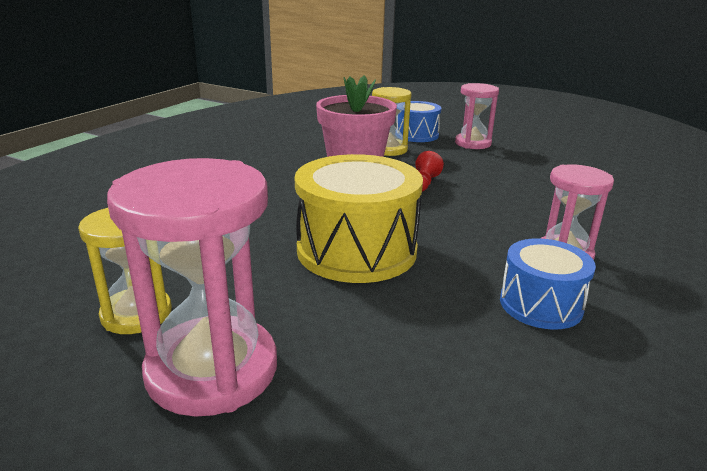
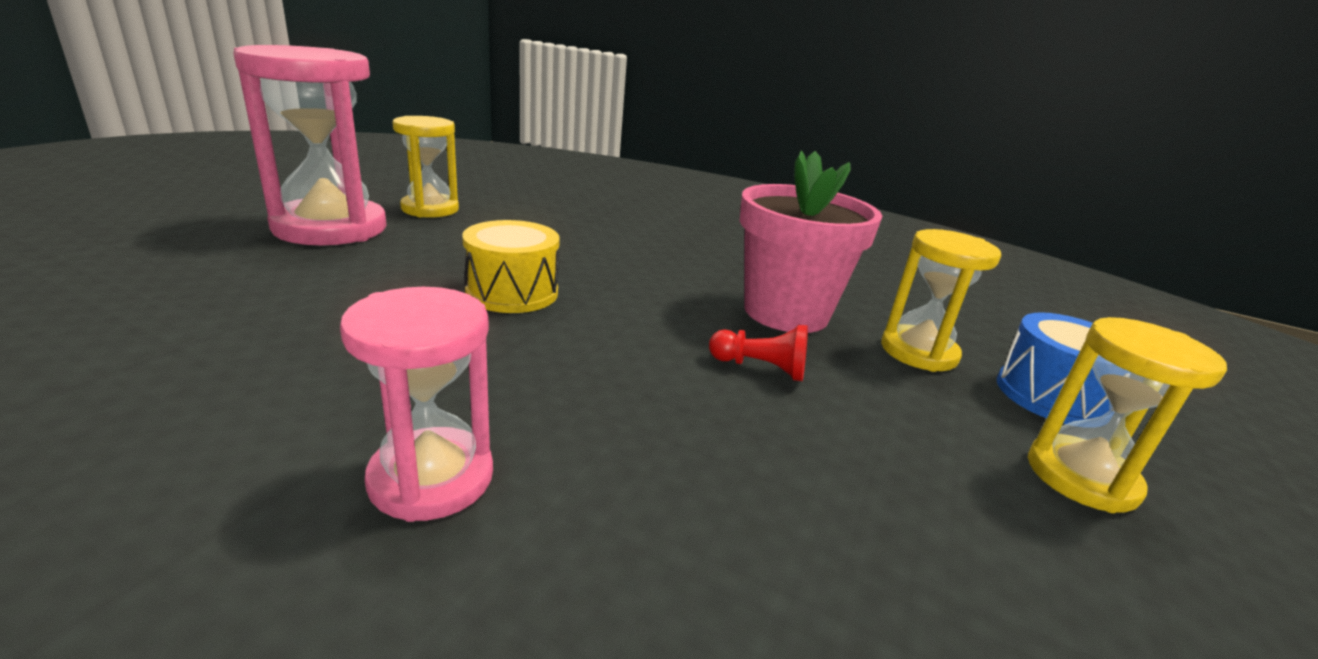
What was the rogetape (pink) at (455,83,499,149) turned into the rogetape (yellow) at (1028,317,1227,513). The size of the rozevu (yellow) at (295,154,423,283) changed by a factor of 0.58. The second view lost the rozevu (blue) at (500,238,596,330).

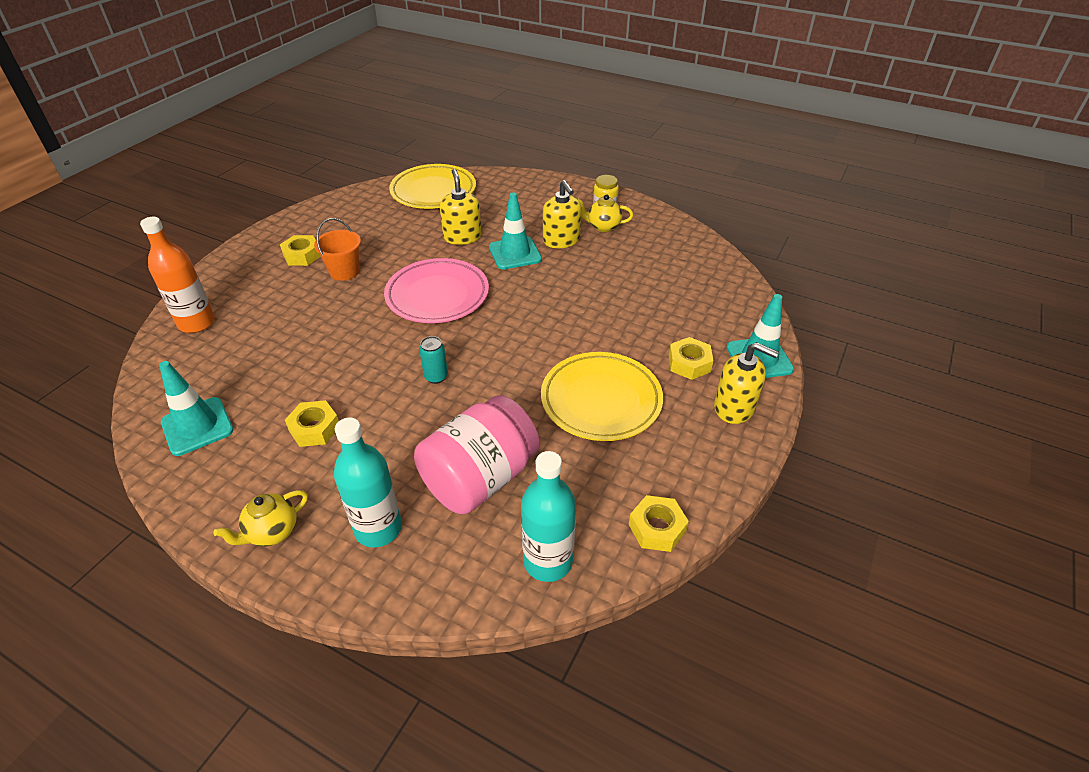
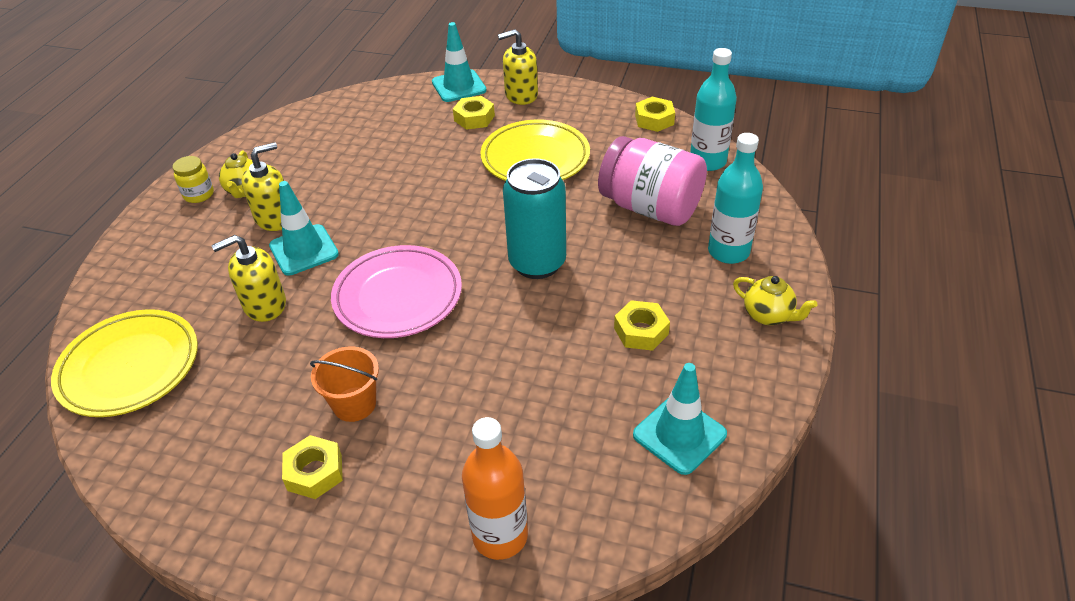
The size of the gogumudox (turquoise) at (419,336,448,384) changed by a factor of 2.26. The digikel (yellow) at (714,342,779,424) ended up facing another way, 120 degrees counterclockwise from before.

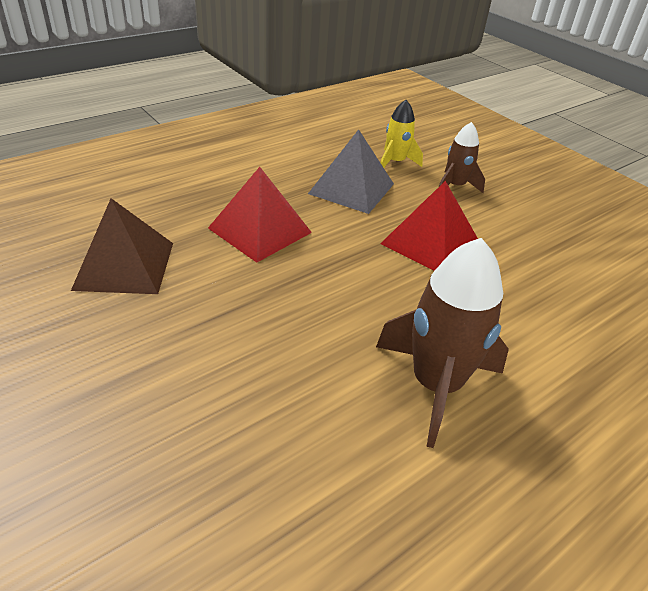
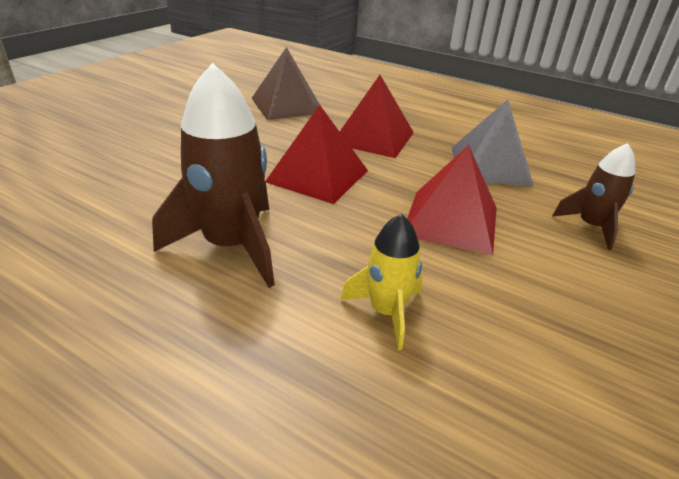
The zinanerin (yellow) ended up elsewhere, having gone from (381,100,423,168) to (341,214,422,350). The second view gained the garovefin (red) at (265,105,368,204).

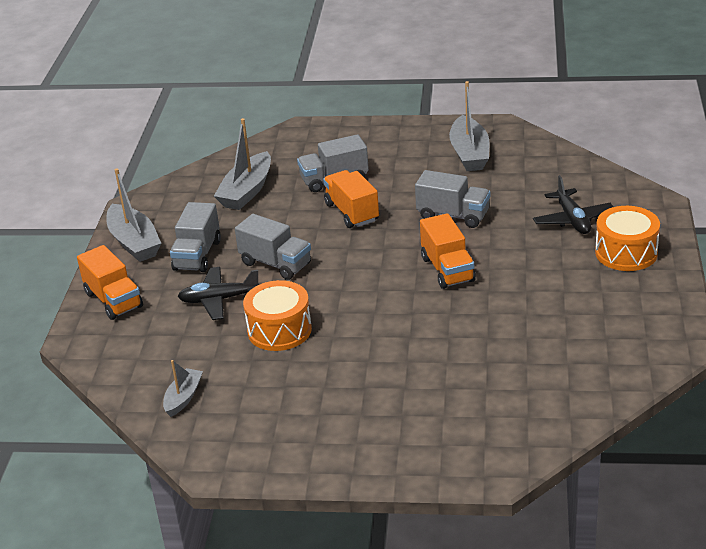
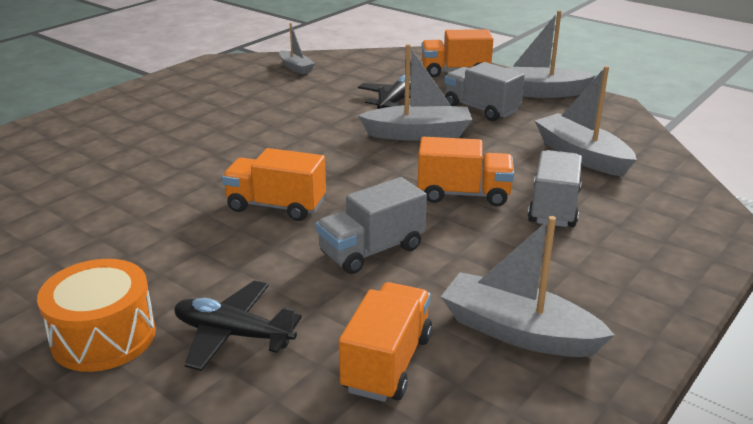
Where the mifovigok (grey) stood at (235,214,311,280), the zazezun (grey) came to stand at (358,44,472,141). The second view lost the rozevu (orange) at (243,280,312,351). The second view gained the mifovigok (orange) at (339,282,432,402).

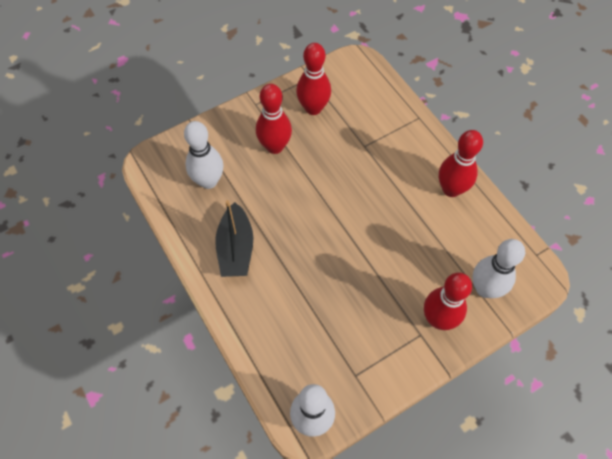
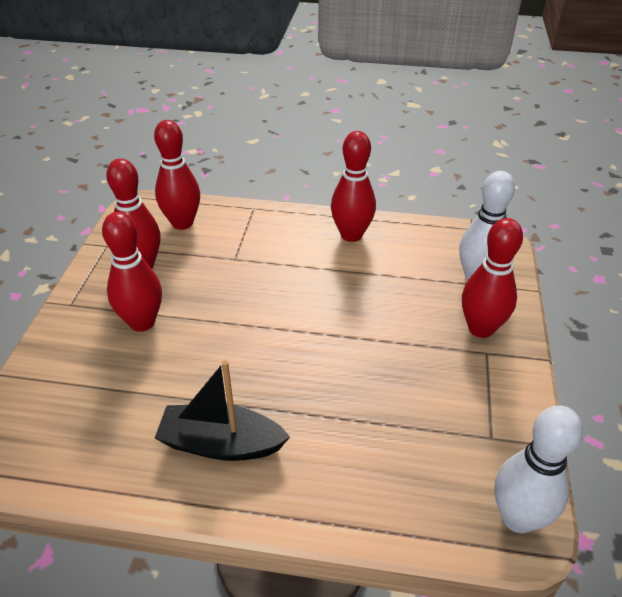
The second view lost the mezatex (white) at (184,121,223,189). The zazezun (black) at (215,200,253,277) ended up facing another way, 150 degrees clockwise from before. The second view gained the mezatex (red) at (154,120,200,230).

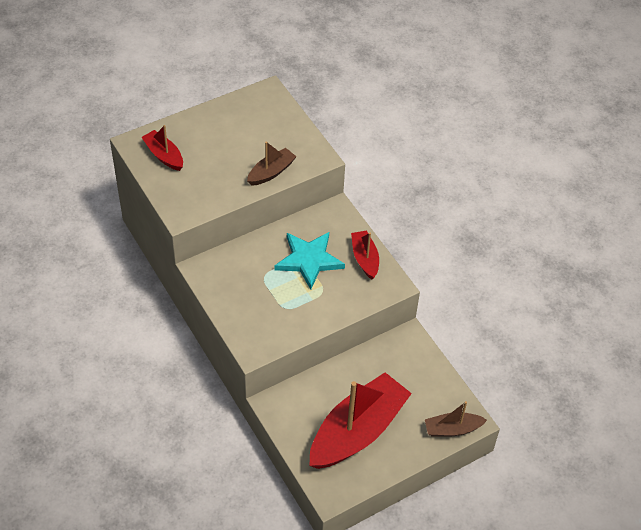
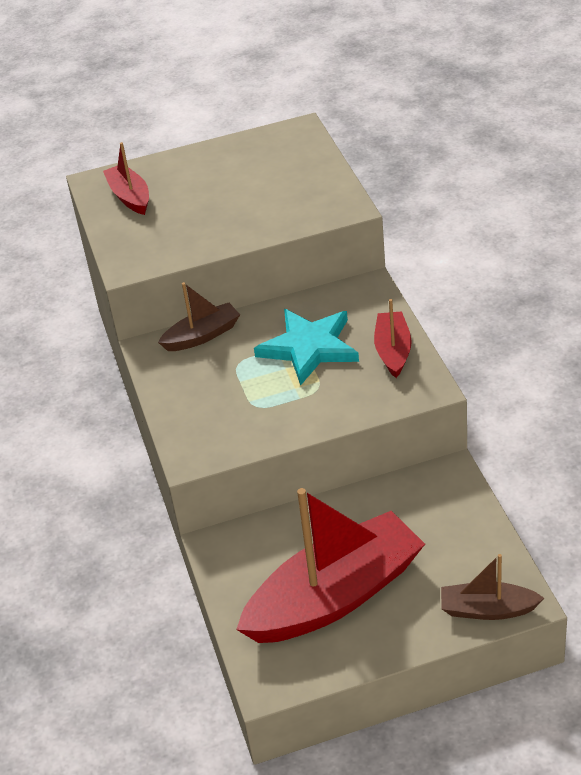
The zazezun (brown) ended up elsewhere, having gone from (247,141,296,186) to (158,282,240,351).

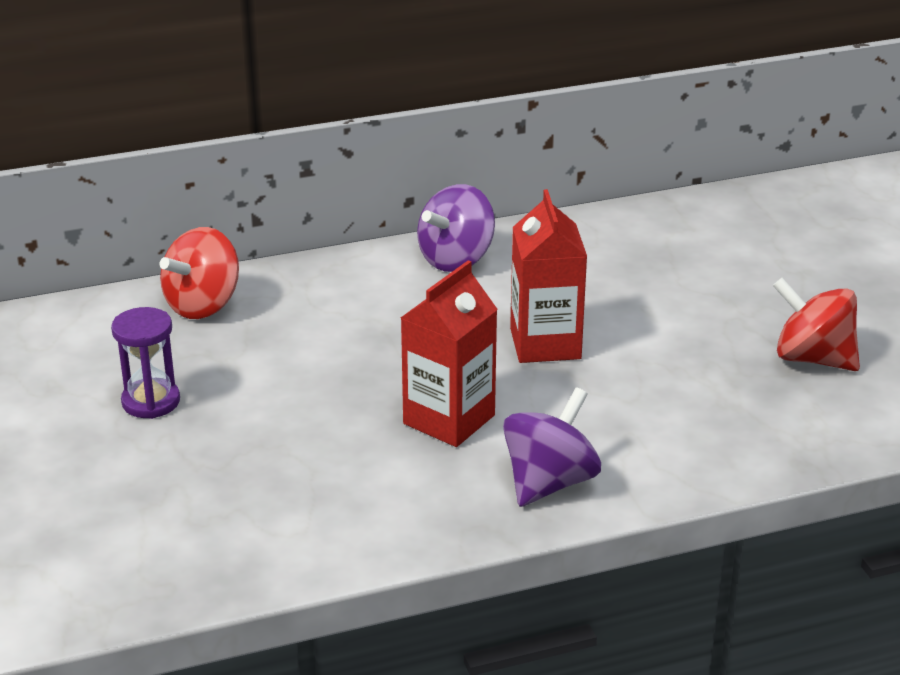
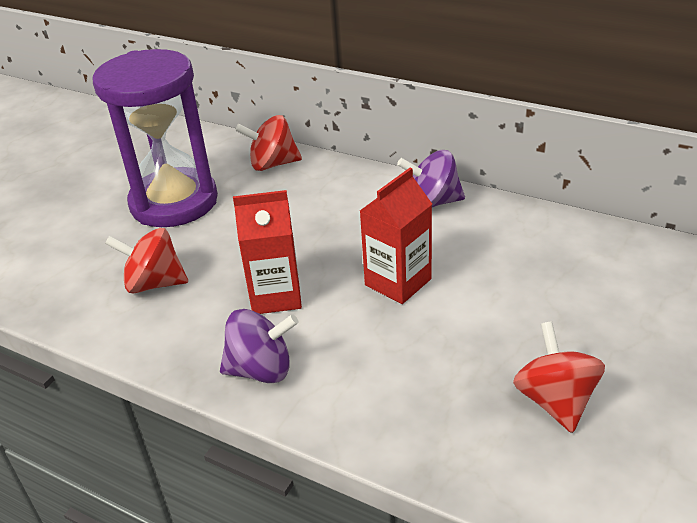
The size of the rogetape (purple) at (111,307,180,419) changed by a factor of 2.42. The second view gained the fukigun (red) at (105,228,188,294).

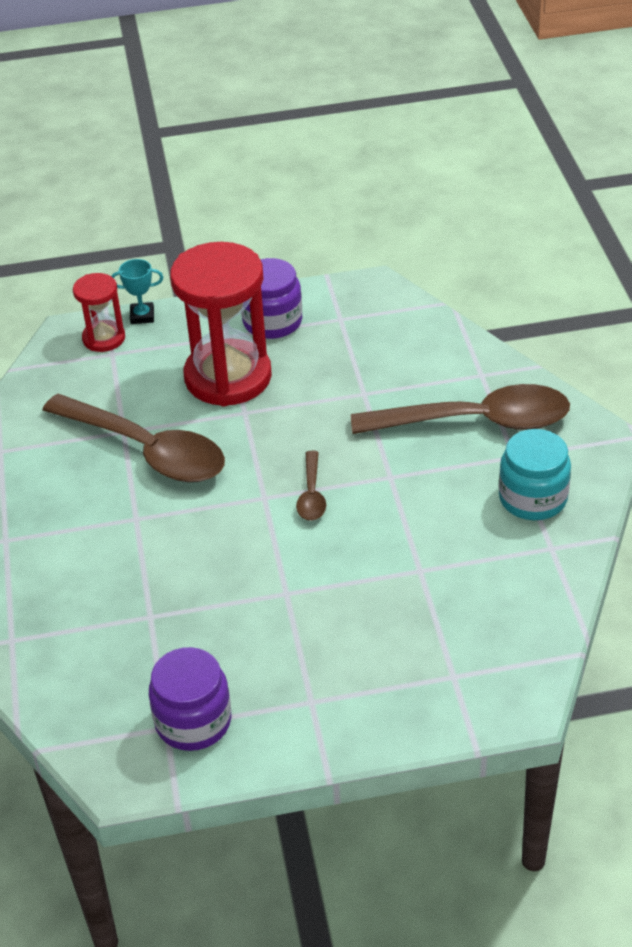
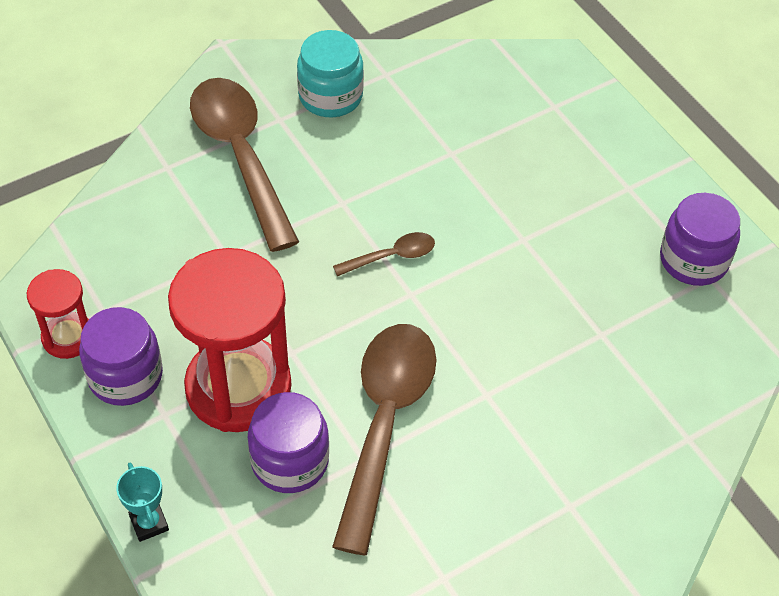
The rogetape (red) ended up elsewhere, having gone from (73,273,125,352) to (27,269,89,359). The second view gained the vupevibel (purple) at (248,392,329,493).

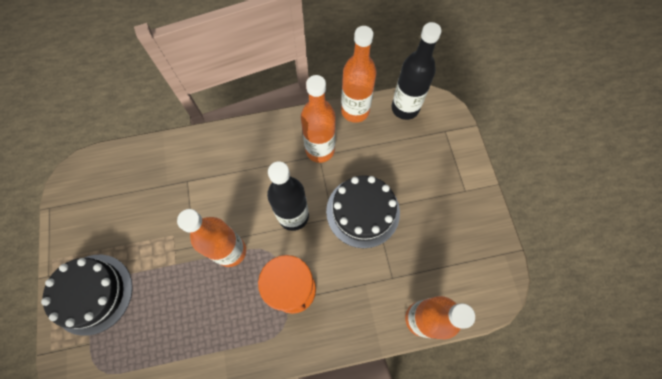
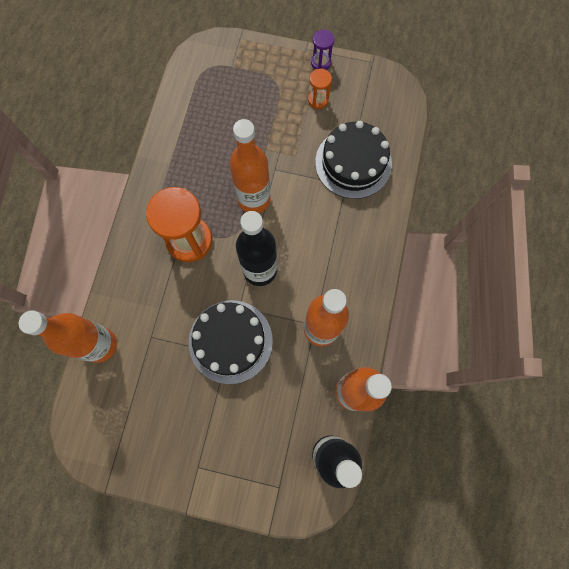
The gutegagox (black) ended up elsewhere, having gone from (41,255,133,336) to (315,121,392,199). The second view gained the rogetape (purple) at (311,29,334,70). The second view gained the rogetape (orange) at (308,69,332,109).

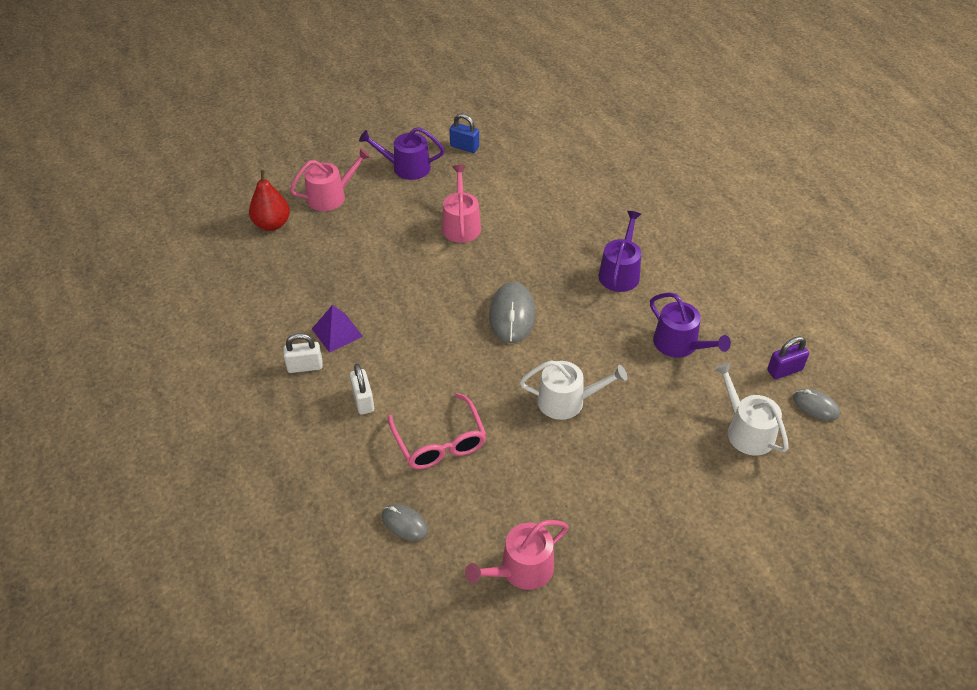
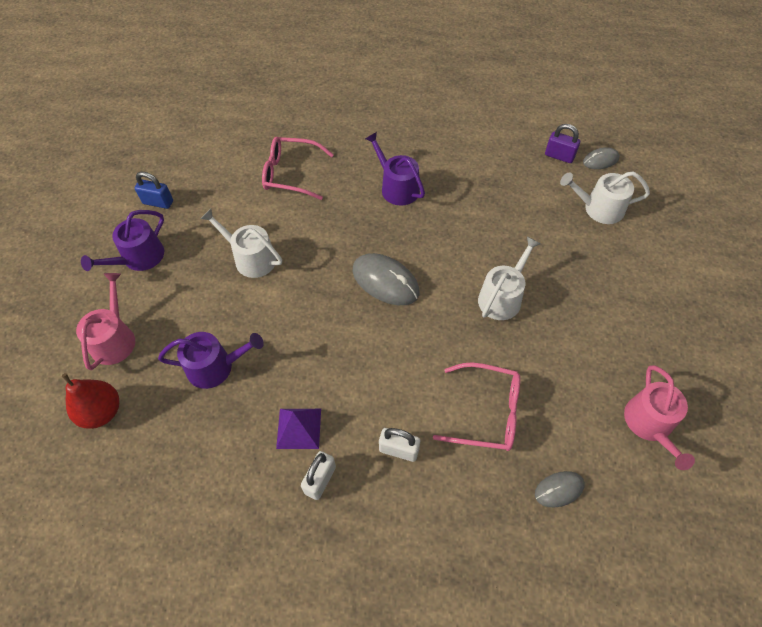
The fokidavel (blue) at (450,113,479,153) ended up facing another way, 45 degrees clockwise from before. What was the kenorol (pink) at (442,165,481,243) turned into the kenorol (white) at (201,209,282,278). The kenorol (purple) ended up elsewhere, having gone from (650,292,731,358) to (158,332,264,389). The fokidavel (purple) at (767,336,809,379) ended up facing another way, 75 degrees counterclockwise from before. The second view gained the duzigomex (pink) at (262,137,334,200).

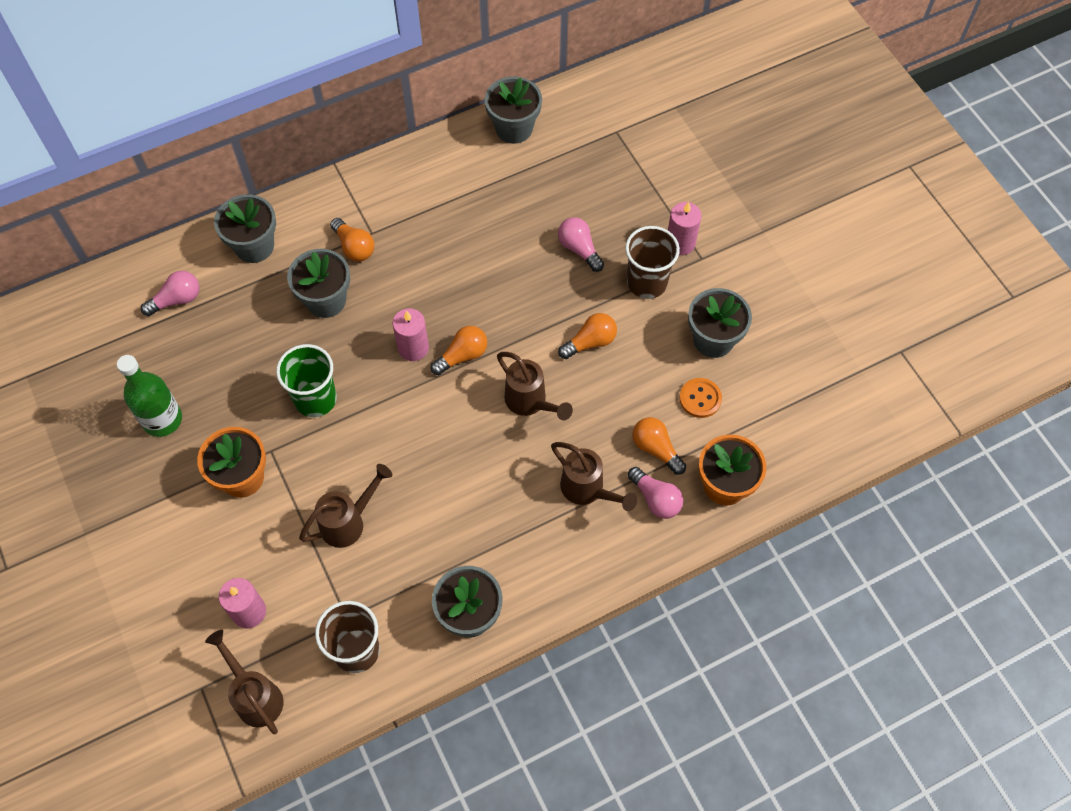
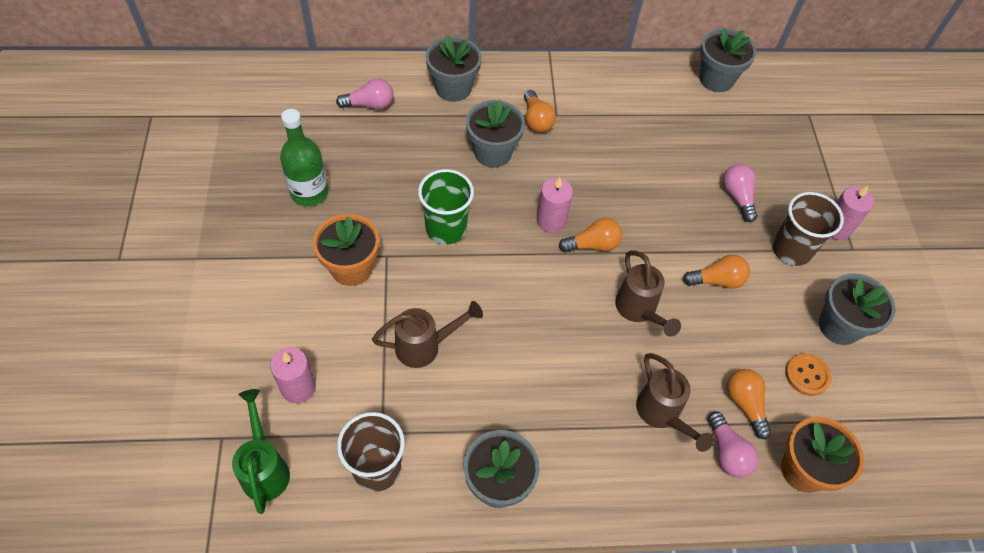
What was the kenorol (brown) at (205,630,284,734) turned into the kenorol (green) at (232,389,290,514).

